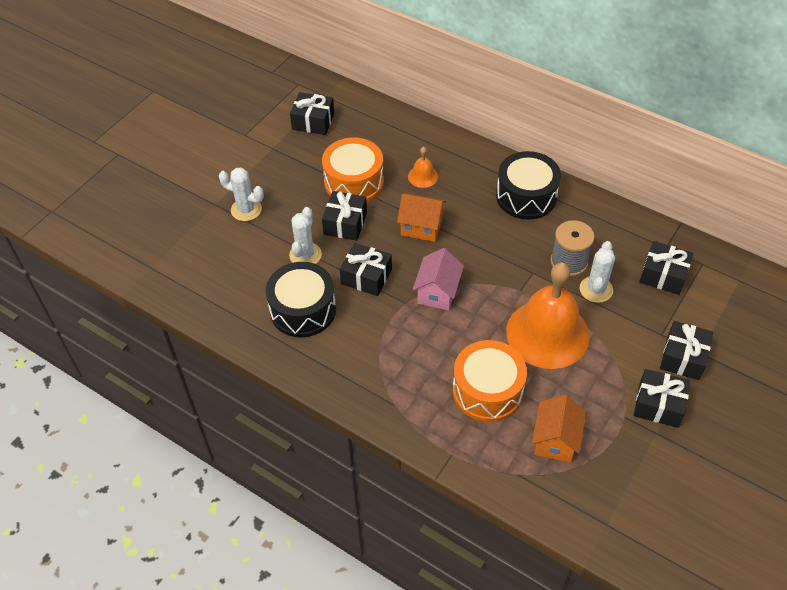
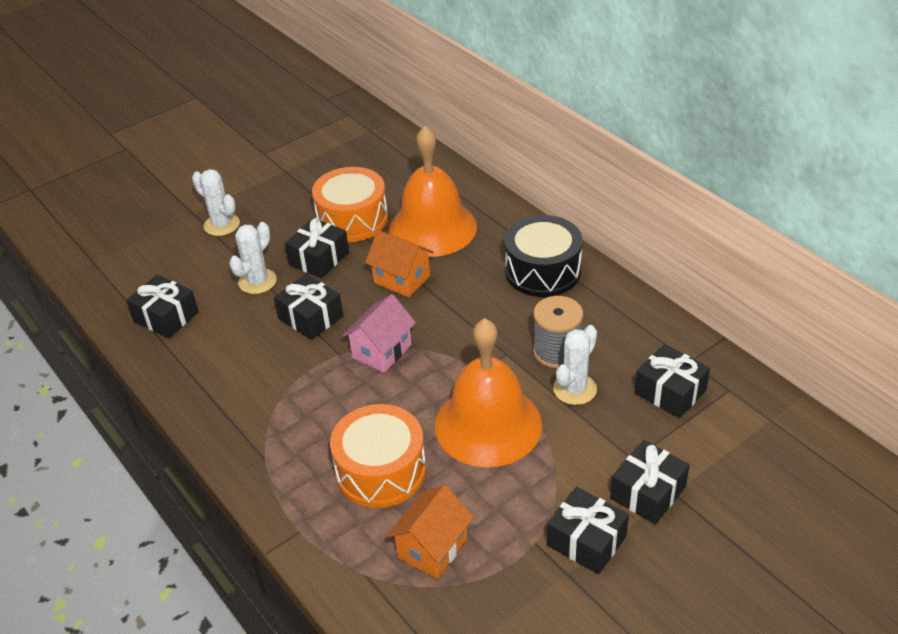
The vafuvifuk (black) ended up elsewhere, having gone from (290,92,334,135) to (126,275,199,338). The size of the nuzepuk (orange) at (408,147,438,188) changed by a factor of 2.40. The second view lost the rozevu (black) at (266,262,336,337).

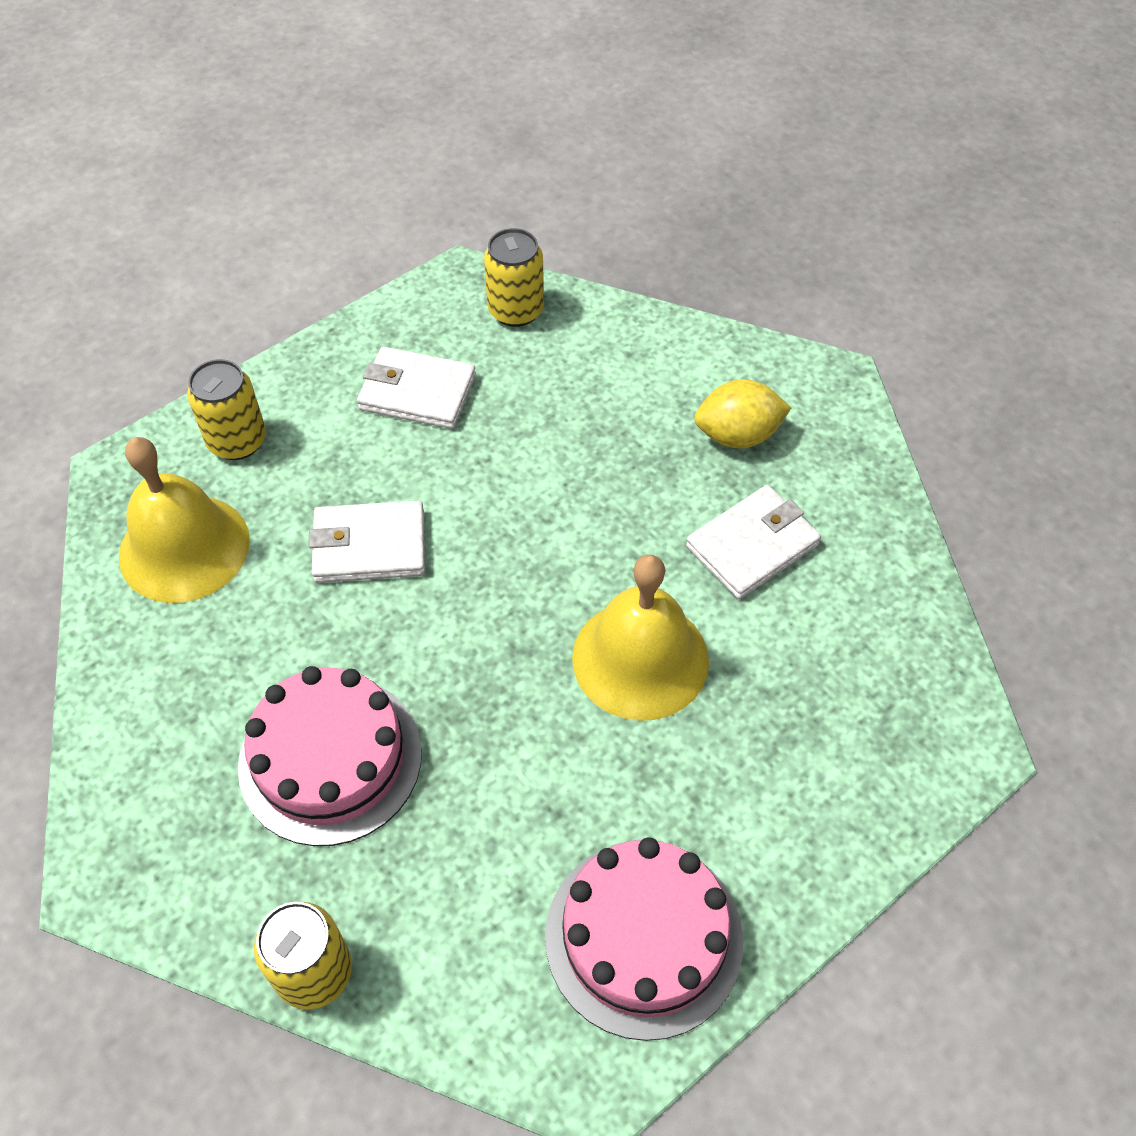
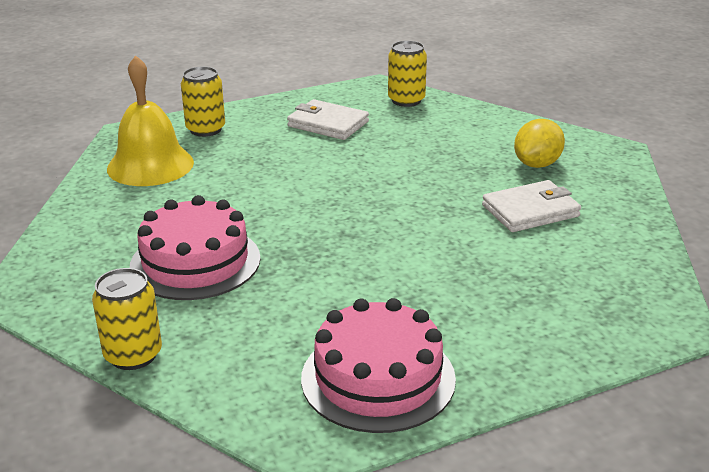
The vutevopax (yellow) at (694,379,791,449) ended up facing another way, 60 degrees counterclockwise from before. The second view lost the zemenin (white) at (308,500,425,583). The second view lost the nuzepuk (yellow) at (572,555,709,721).

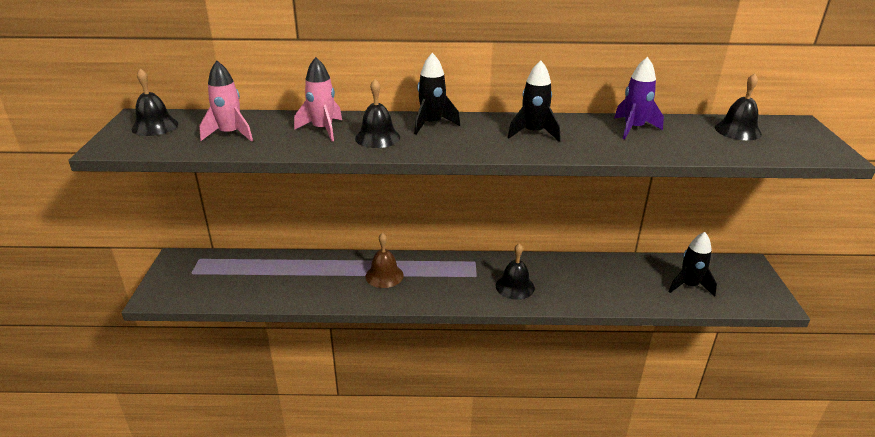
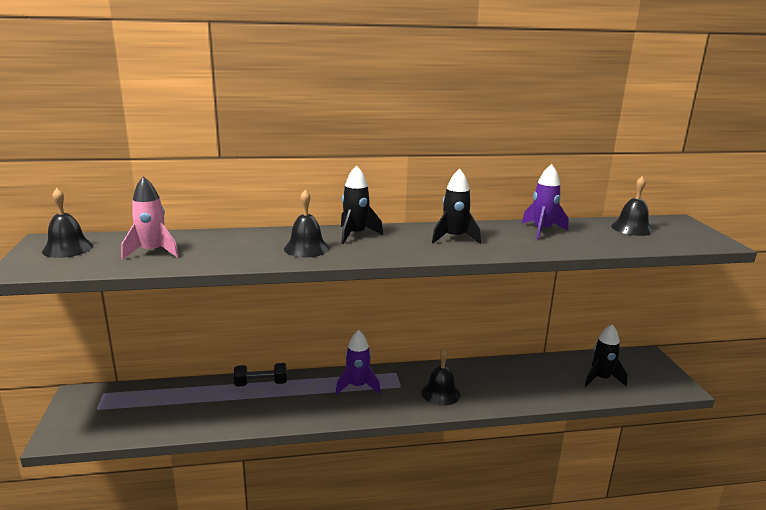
The second view lost the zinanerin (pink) at (294,57,342,141). The second view lost the nuzepuk (brown) at (365,233,404,288). The second view gained the zinanerin (purple) at (335,330,381,395). The second view gained the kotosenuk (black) at (234,363,287,387).

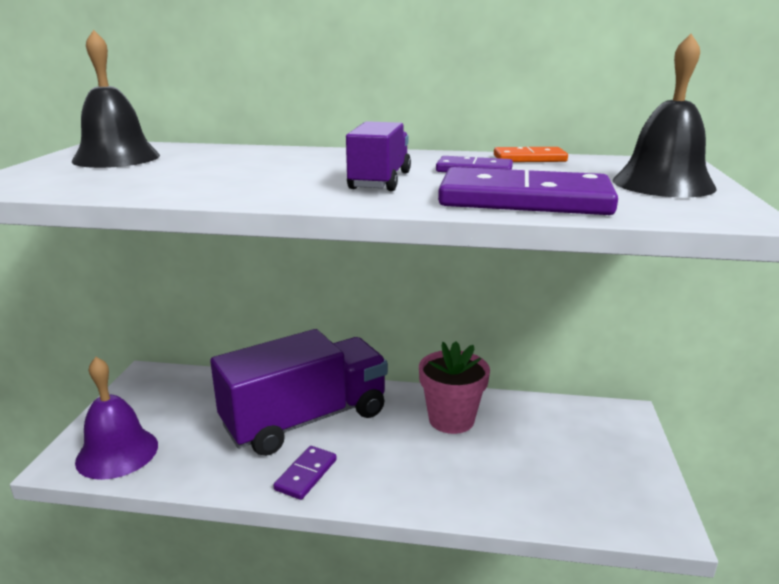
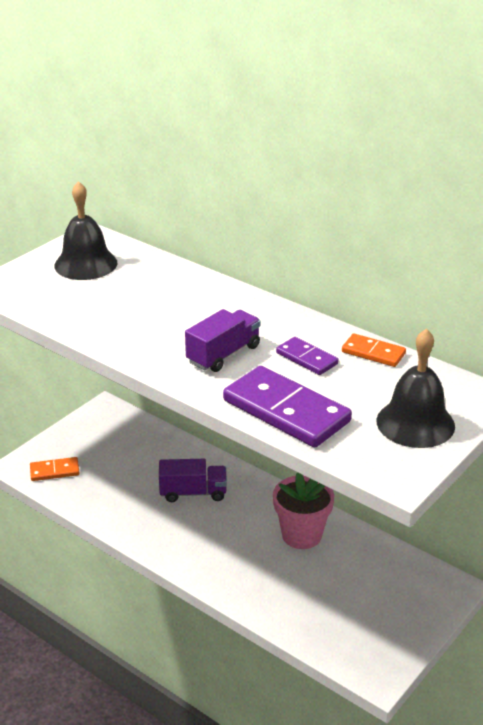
The size of the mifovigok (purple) at (210,329,388,456) changed by a factor of 0.50. Where the nuzepuk (purple) stood at (75,357,158,480), the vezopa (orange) came to stand at (30,457,80,481). The second view lost the vezopa (purple) at (273,446,337,500).

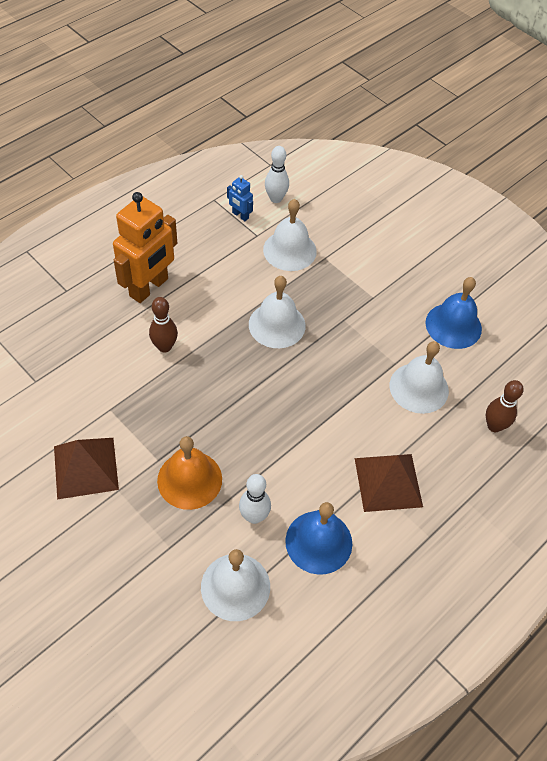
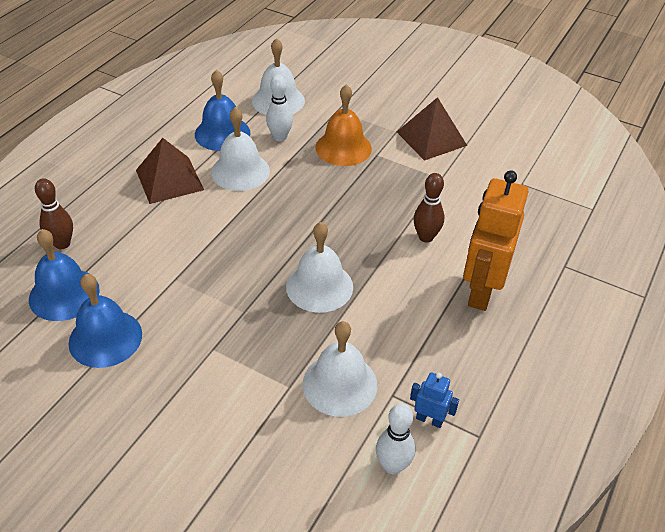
The nuzepuk (white) ended up elsewhere, having gone from (390,341,449,414) to (211,107,270,191). The second view gained the nuzepuk (blue) at (29,229,100,321).

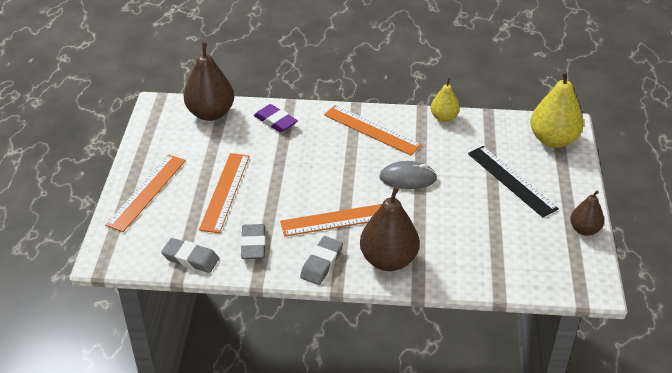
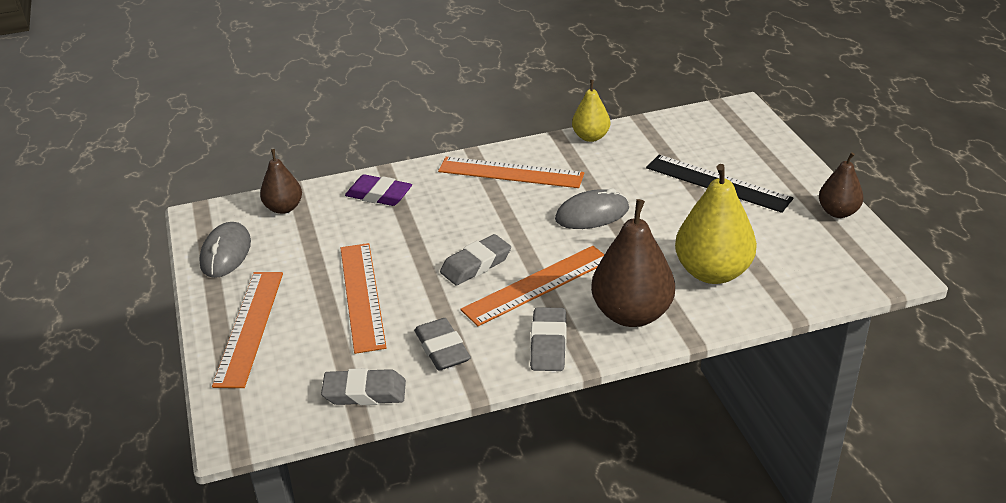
The size of the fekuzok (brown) at (184,42,234,121) changed by a factor of 0.58. The fekuzok (yellow) ended up elsewhere, having gone from (530,70,584,148) to (675,164,757,284). The second view gained the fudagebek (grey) at (199,222,251,278). The second view gained the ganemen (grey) at (440,234,511,286).

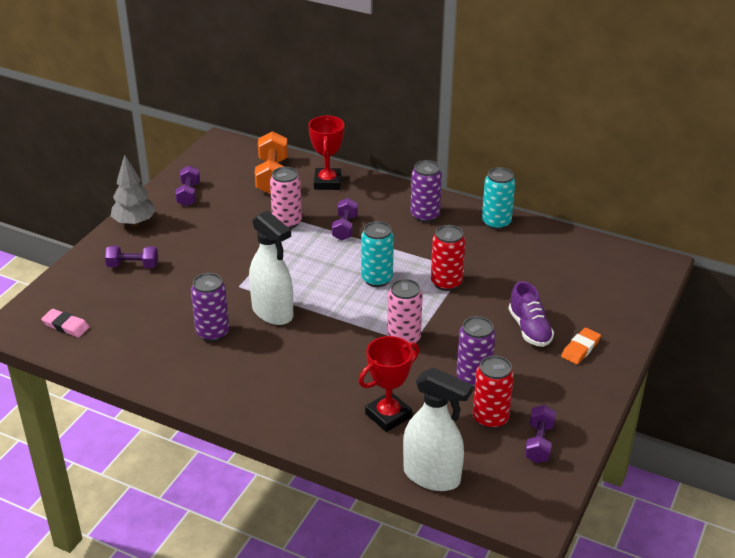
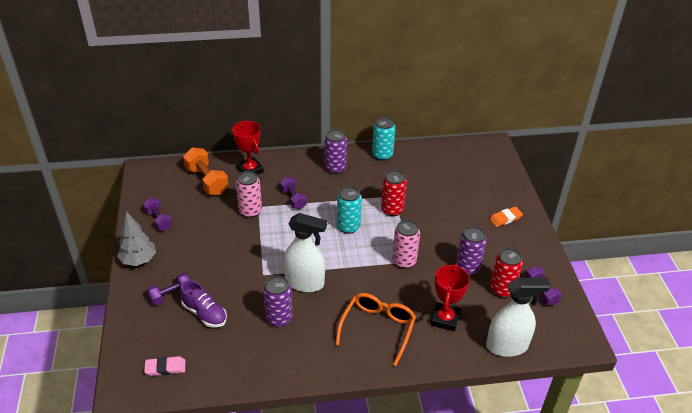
The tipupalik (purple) ended up elsewhere, having gone from (509,281,554,347) to (180,280,227,328). The ganemen (orange) at (561,328,601,364) ended up facing another way, 60 degrees clockwise from before. The second view gained the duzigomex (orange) at (335,293,416,366).

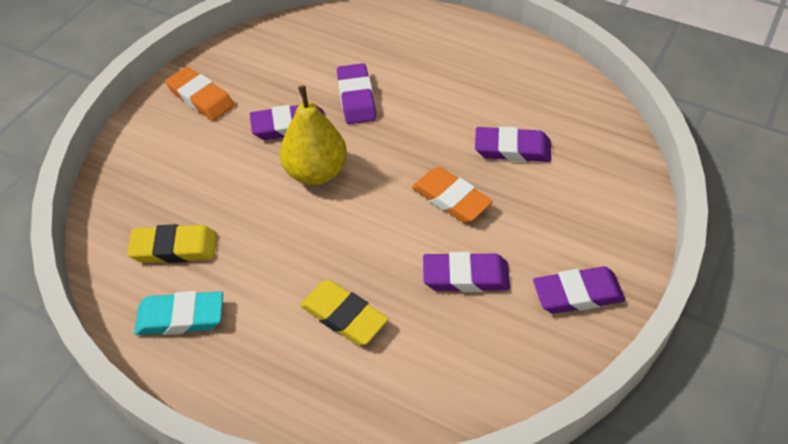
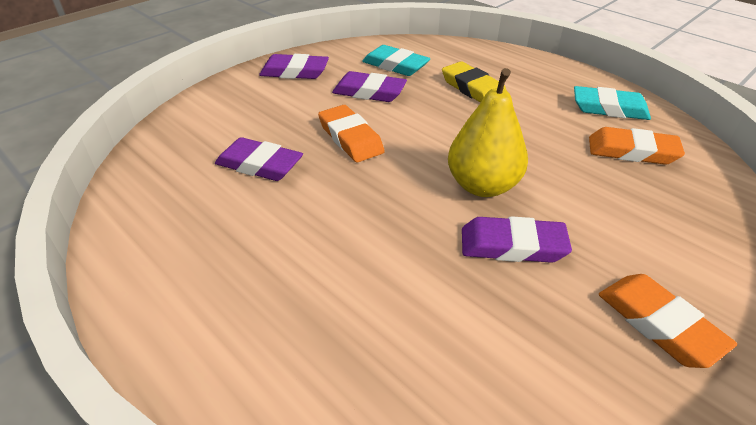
The second view lost the ganemen (purple) at (337,63,376,124). What was the ganemen (yellow) at (127,224,217,263) turned into the ganemen (orange) at (589,127,685,165). The second view gained the ganemen (turquoise) at (362,45,430,76).

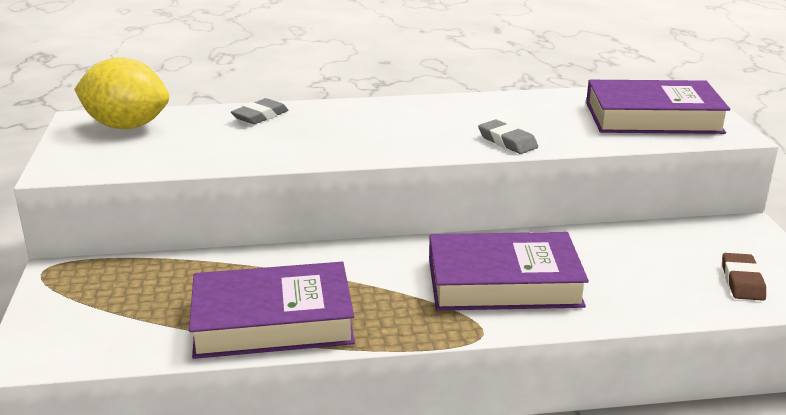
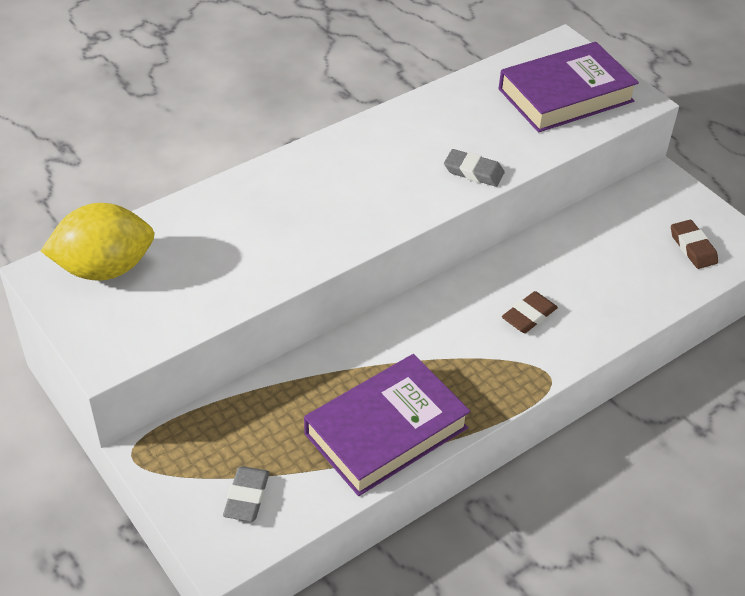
The ganemen (grey) ended up elsewhere, having gone from (231,98,289,124) to (223,466,269,522). Where the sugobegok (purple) stood at (429,232,589,311), the ganemen (brown) came to stand at (502,291,558,333).

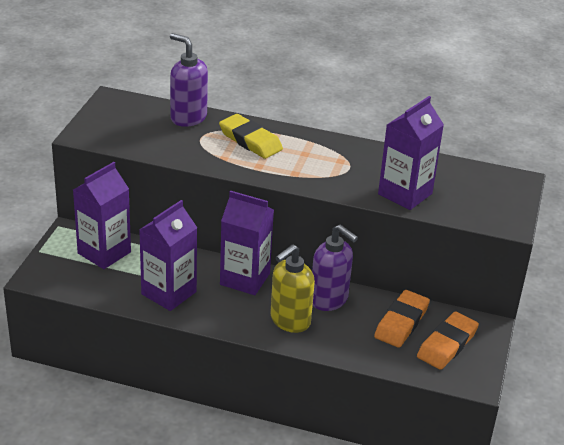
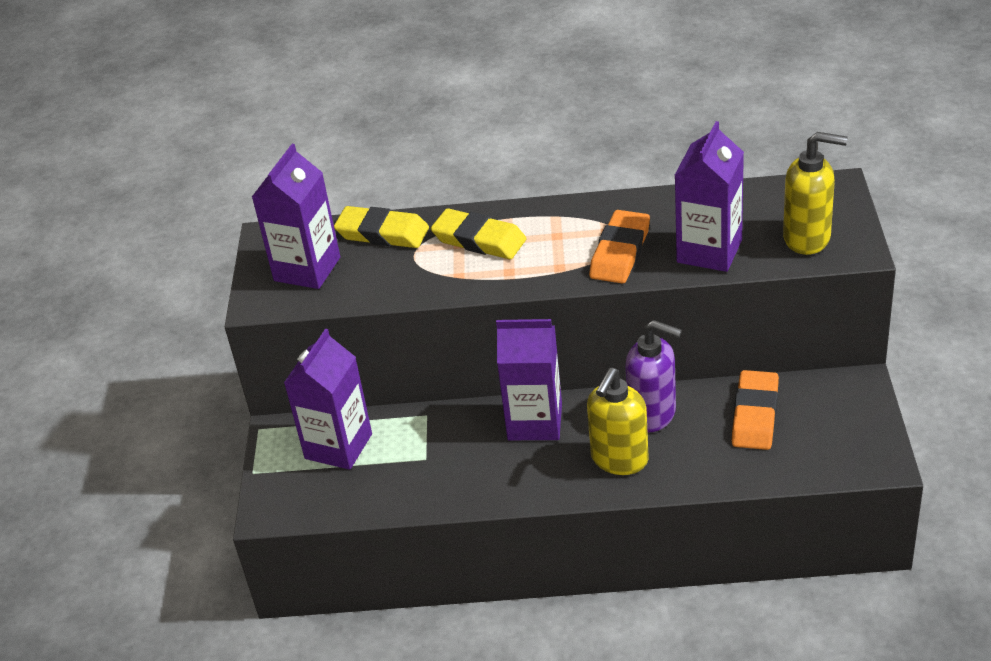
Where the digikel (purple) stood at (170,33,208,127), the ganemen (yellow) came to stand at (334,206,429,248). The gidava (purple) ended up elsewhere, having gone from (139,200,197,311) to (252,144,340,289). The ganemen (orange) ended up elsewhere, having gone from (417,312,479,370) to (589,210,650,284). The second view gained the digikel (yellow) at (783,132,848,255).

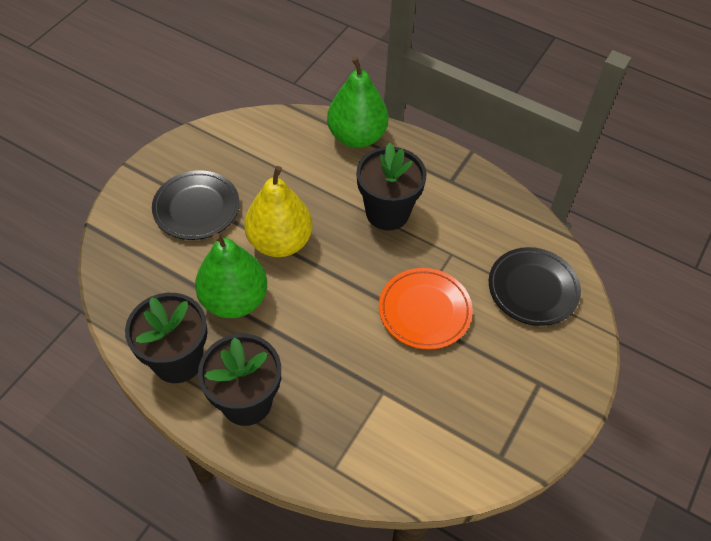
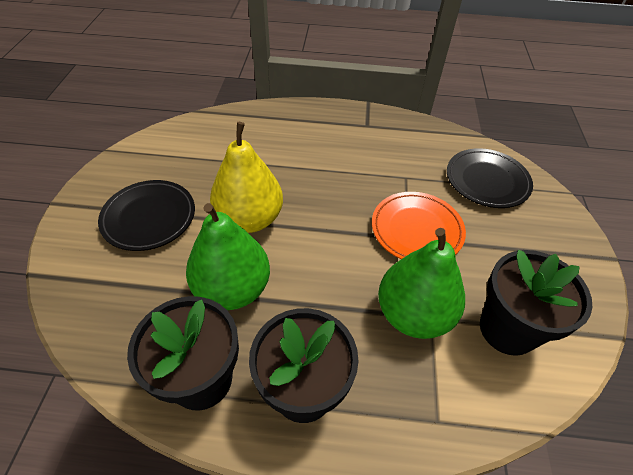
The fekuzok (green) ended up elsewhere, having gone from (327,57,389,148) to (378,228,465,339). The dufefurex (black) ended up elsewhere, having gone from (356,143,427,231) to (480,250,592,356).

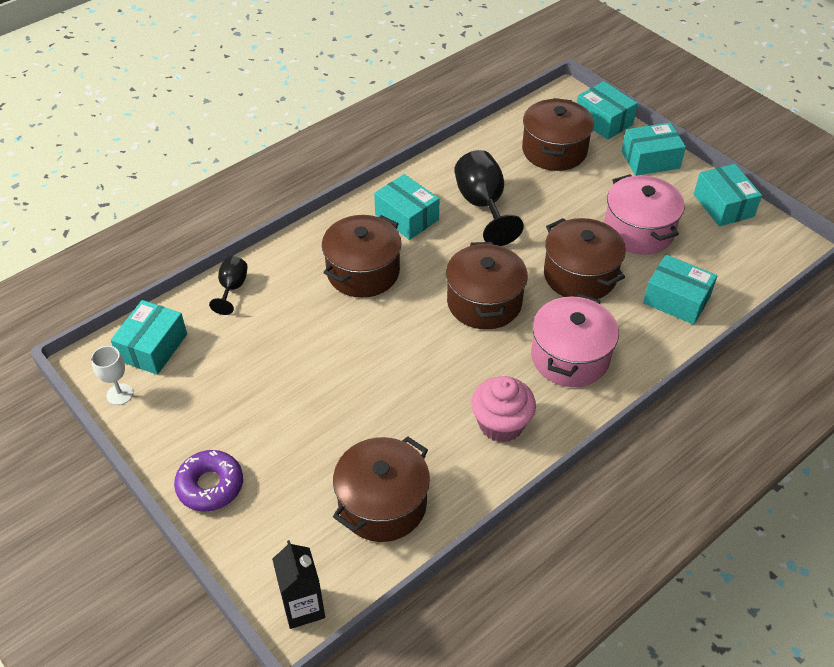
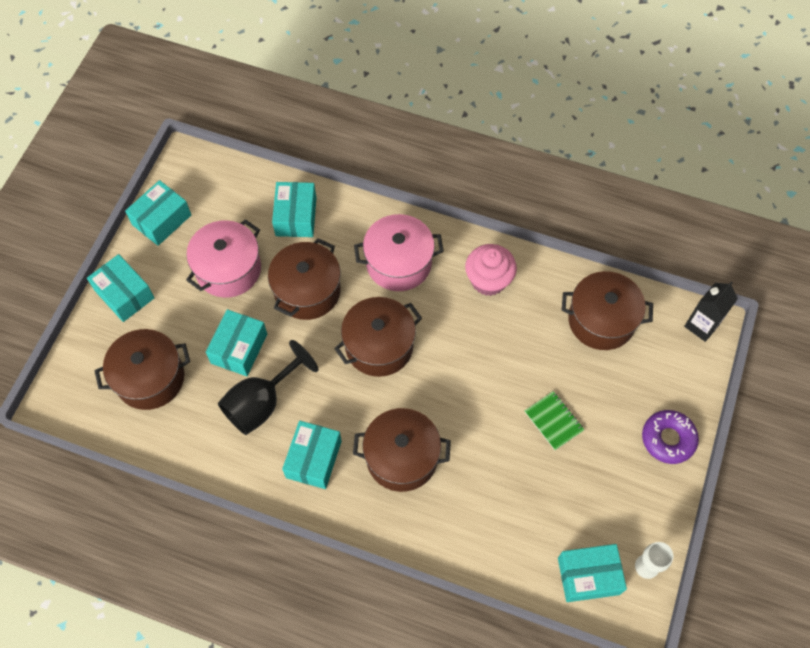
The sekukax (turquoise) ended up elsewhere, having gone from (577,81,638,140) to (206,309,267,376). The second view lost the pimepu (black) at (209,256,248,315). The second view gained the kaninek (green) at (524,391,584,450).

